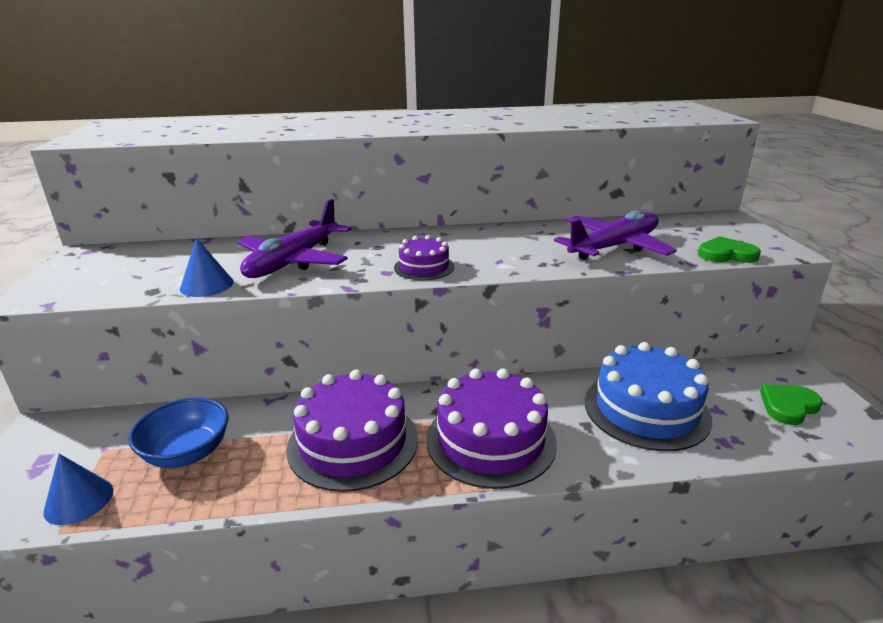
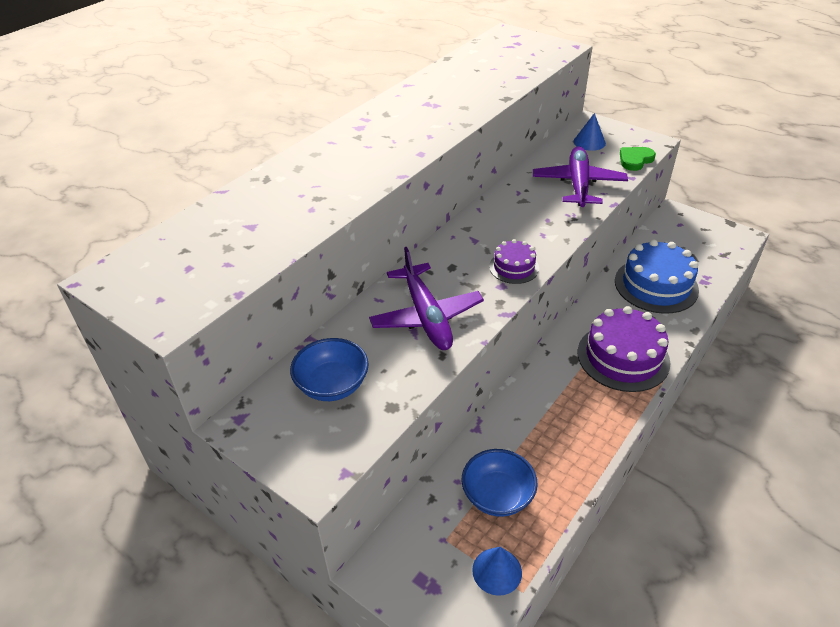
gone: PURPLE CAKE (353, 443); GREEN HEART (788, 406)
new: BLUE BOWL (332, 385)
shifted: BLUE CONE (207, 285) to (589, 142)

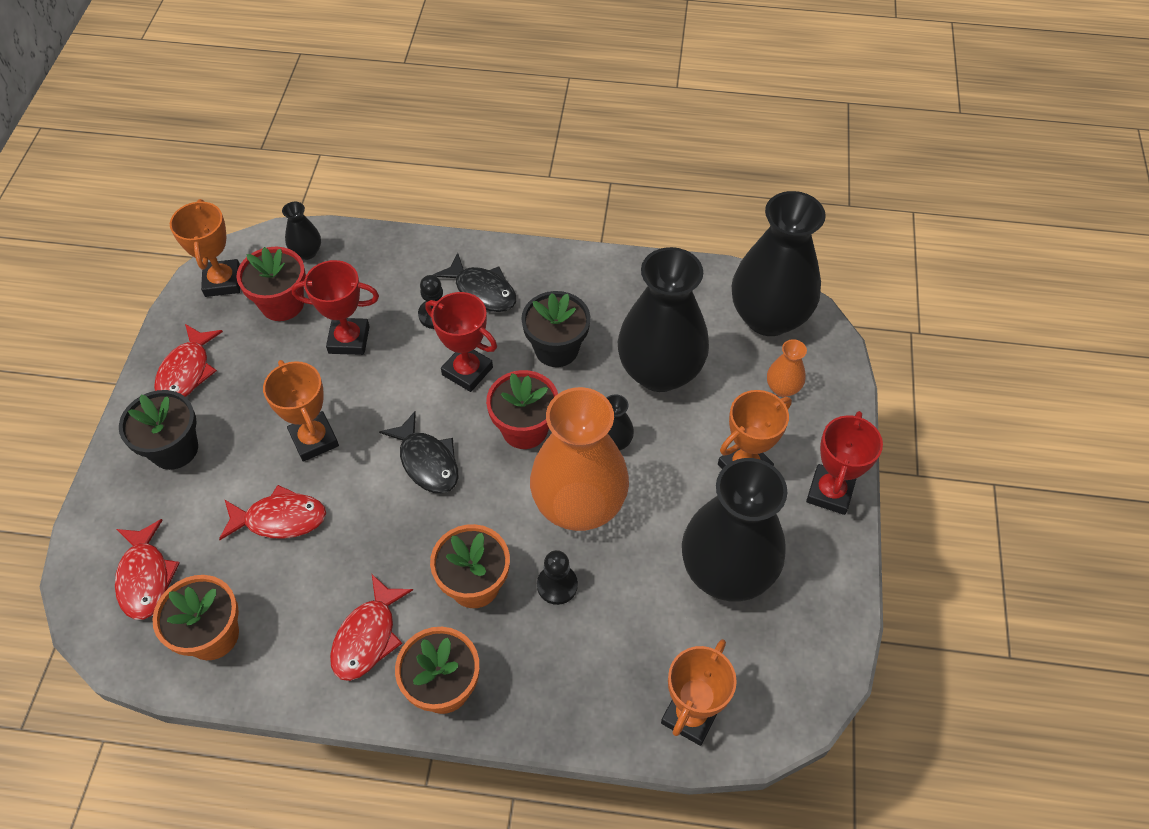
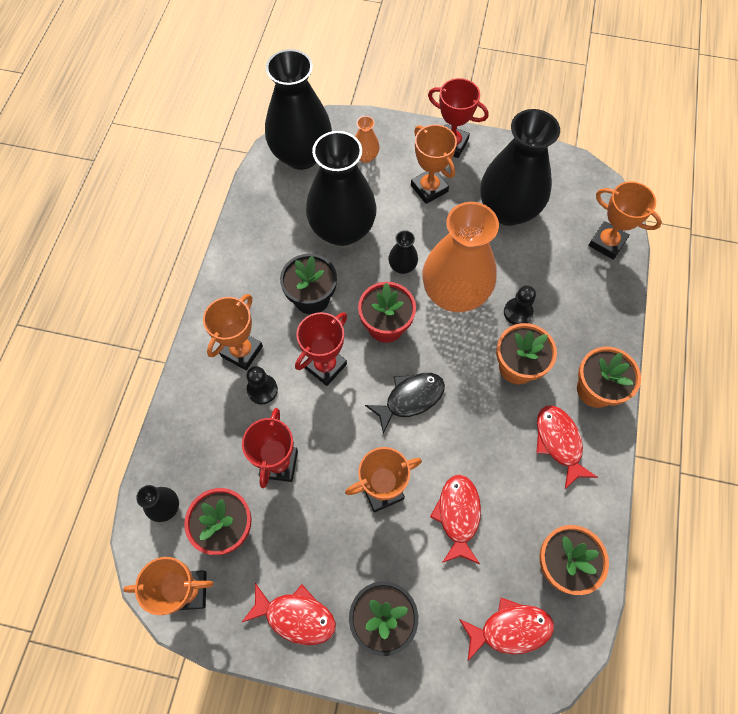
swapped: BLACK FISH (482, 291) to ORANGE TROPHY (242, 351)
rotated: RED FISH (368, 636) = (559, 442) 135 degrees counterclockwise

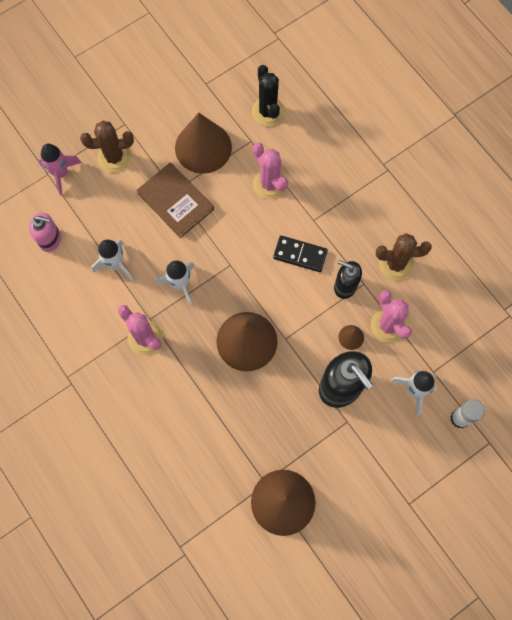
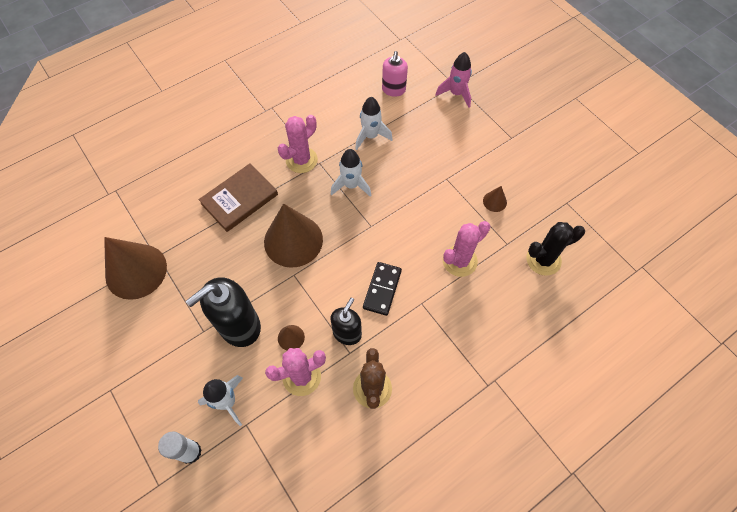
gone: BROWN CACTUS (114, 157)
shifted: BROWN BOOK (175, 201) to (239, 199)
scaled: BROWN CONE (203, 147) = (494, 201) x0.42

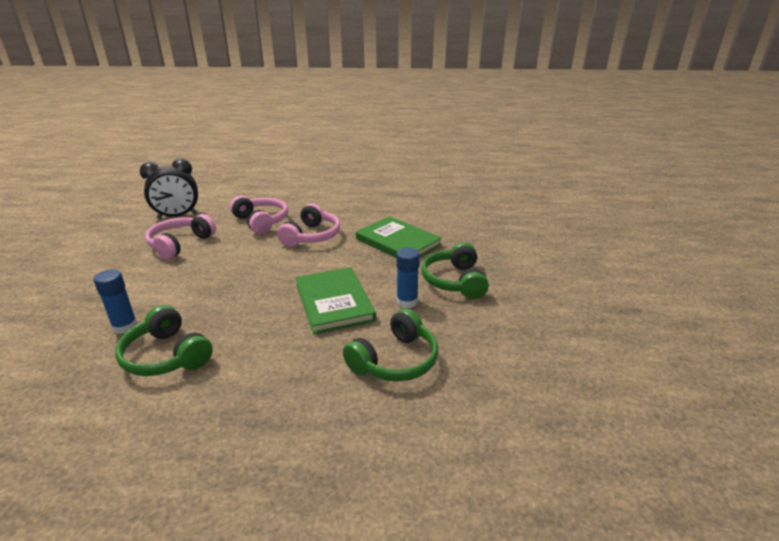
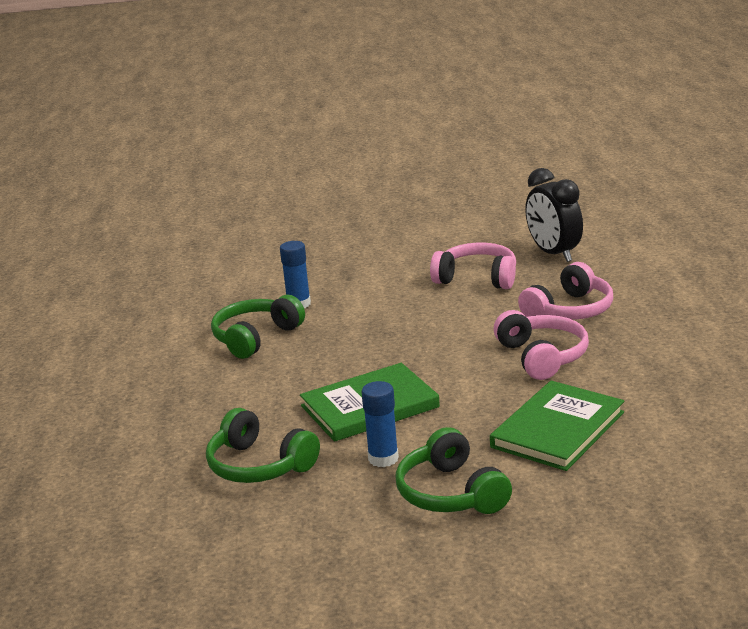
rotated: PINK HEADPHONES (311, 236) = (542, 357) 120 degrees counterclockwise; GREEN HEADPHONES (454, 281) = (451, 493) 105 degrees counterclockwise

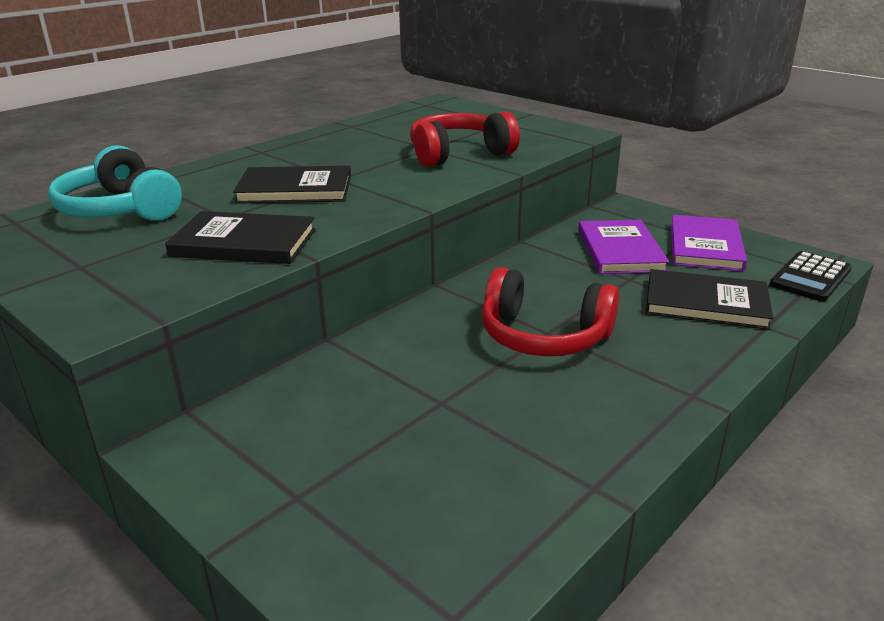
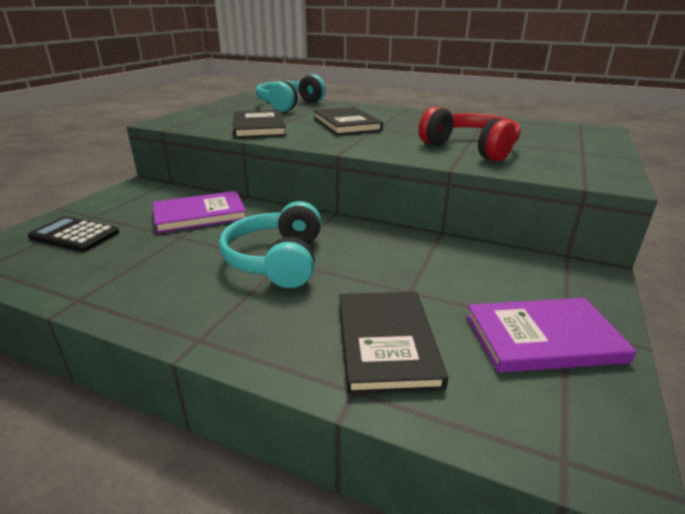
shifted: PURPLE BOOK (620, 250) to (200, 215); BLACK CALCULATOR (810, 277) to (74, 235)
repainted: RED HEADPHONES (543, 336) to TURQUOISE HEADPHONES (277, 260)

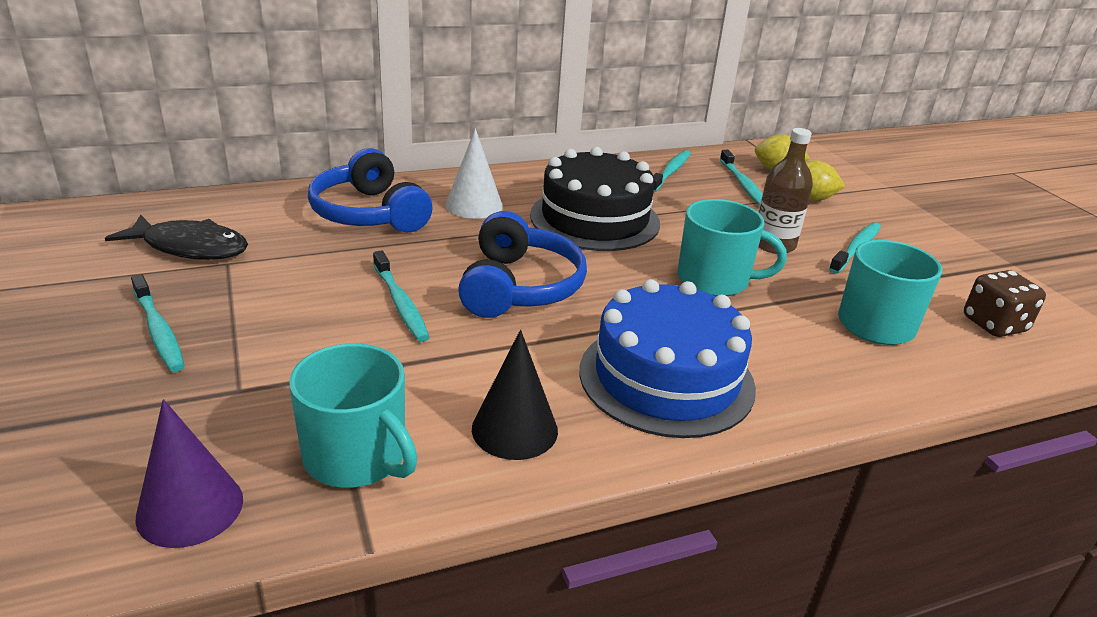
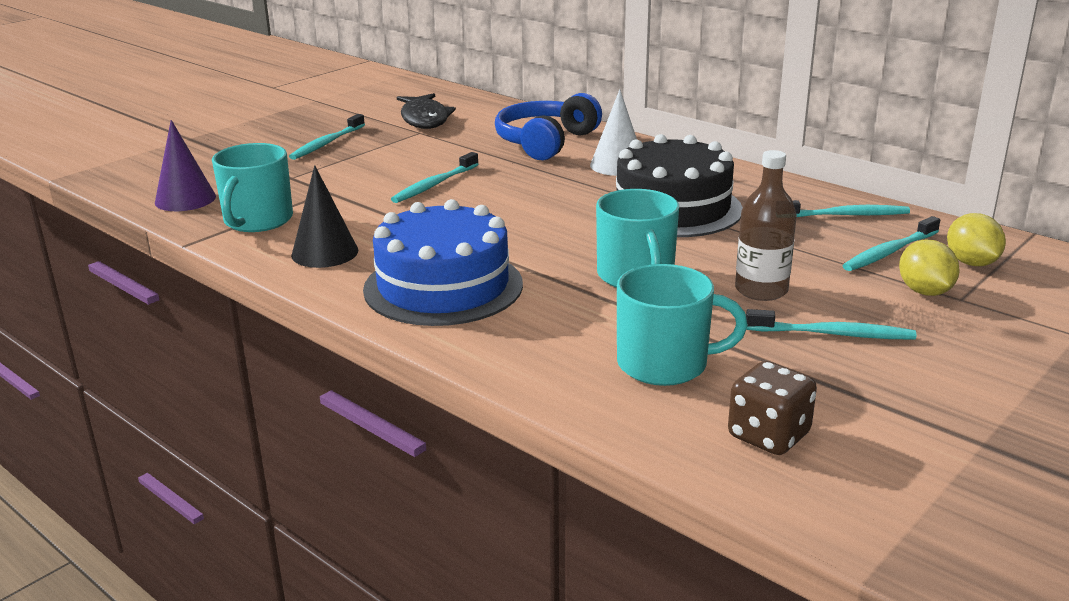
gone: BLUE HEADPHONES (518, 287)

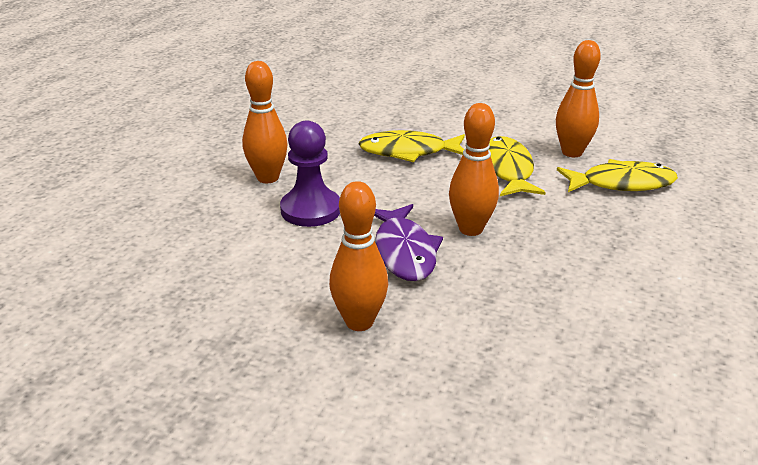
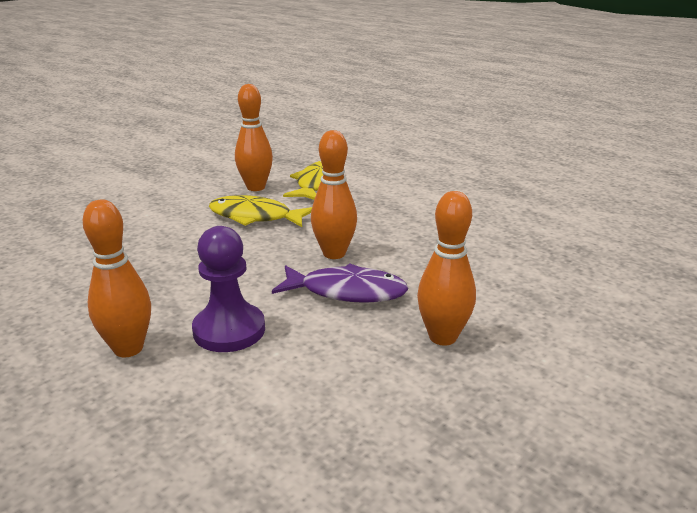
gone: YELLOW FISH (408, 152)

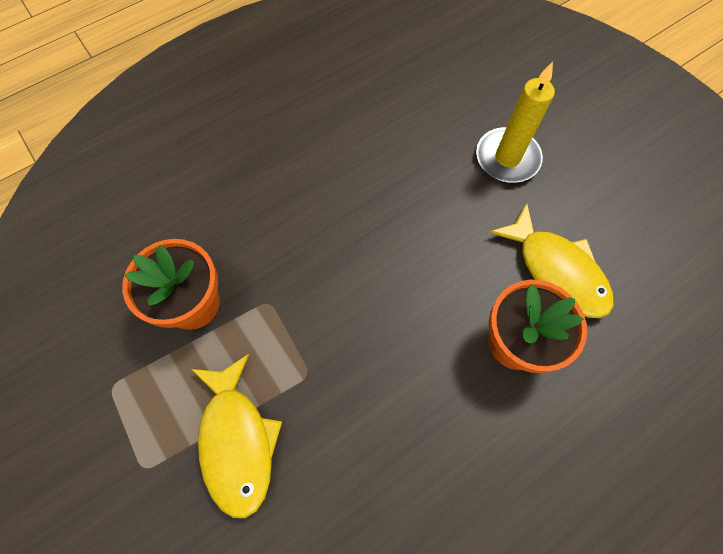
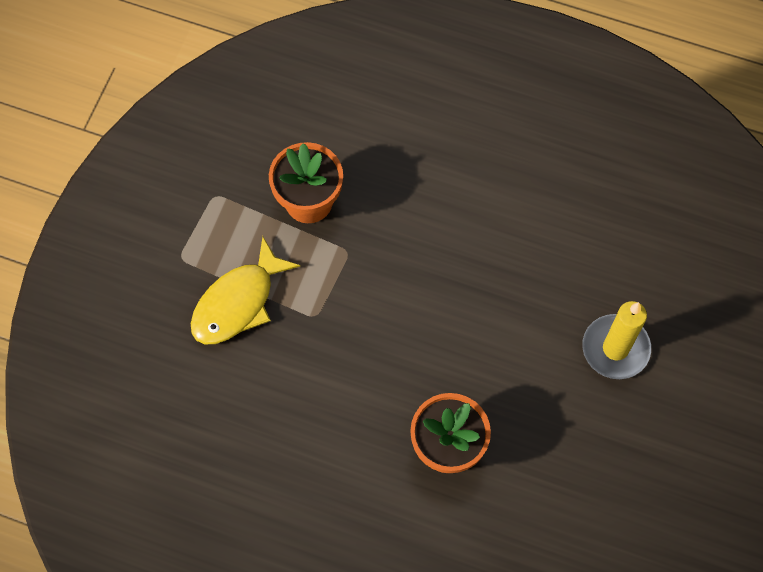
gone: YELLOW FISH (556, 270)

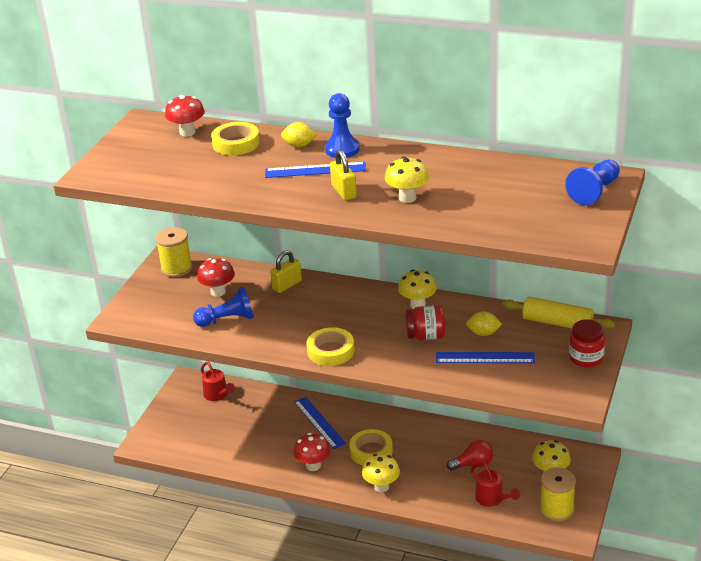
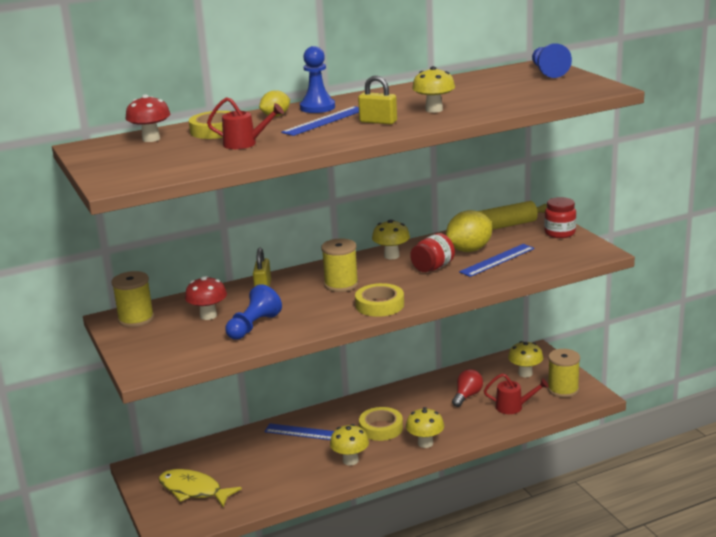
new: YELLOW FISH (193, 490); YELLOW SPOOL (341, 284)
shifted: RED WATERING CAN (217, 395) to (245, 144)
repainted: RED MUSHROOM (313, 465) to YELLOW MUSHROOM (350, 460)
scaled: YELLOW LEMON (483, 333) = (469, 250) x1.77

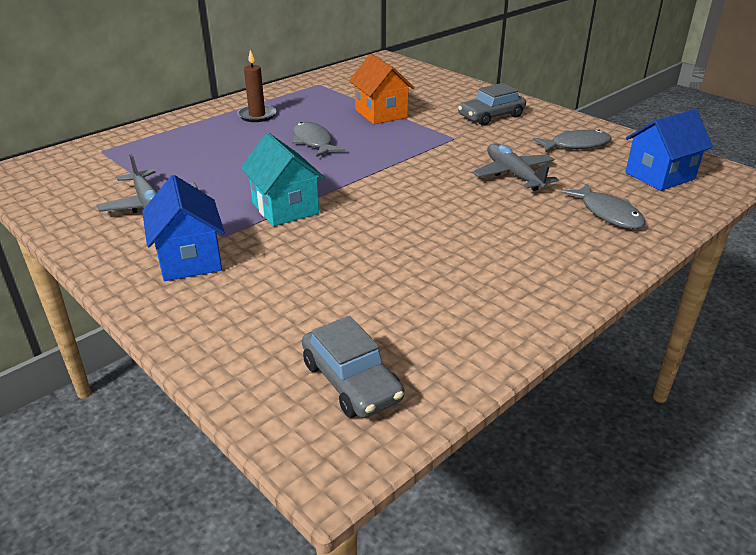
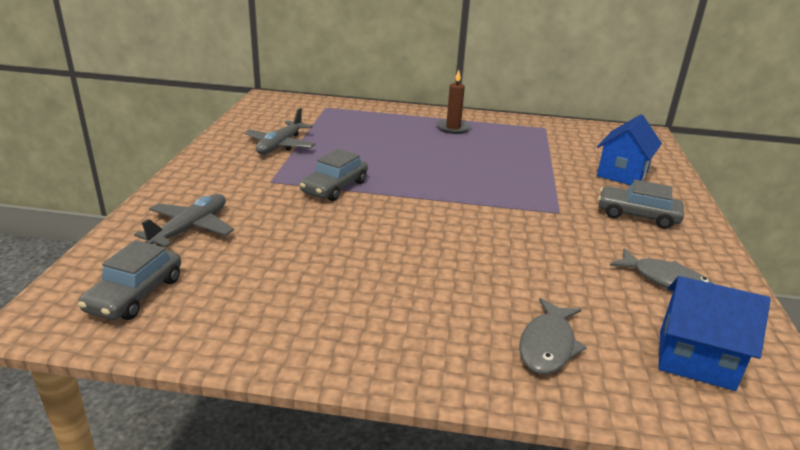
gone: GREY FISH (313, 142); ORANGE HOUSE (381, 114)
shifted: BLUE HOUSE (189, 260) to (622, 174); GREY PLANE (513, 175) to (190, 229)
swapped: TURQUOISE HOUSE (285, 208) to GREY CAR (334, 187)

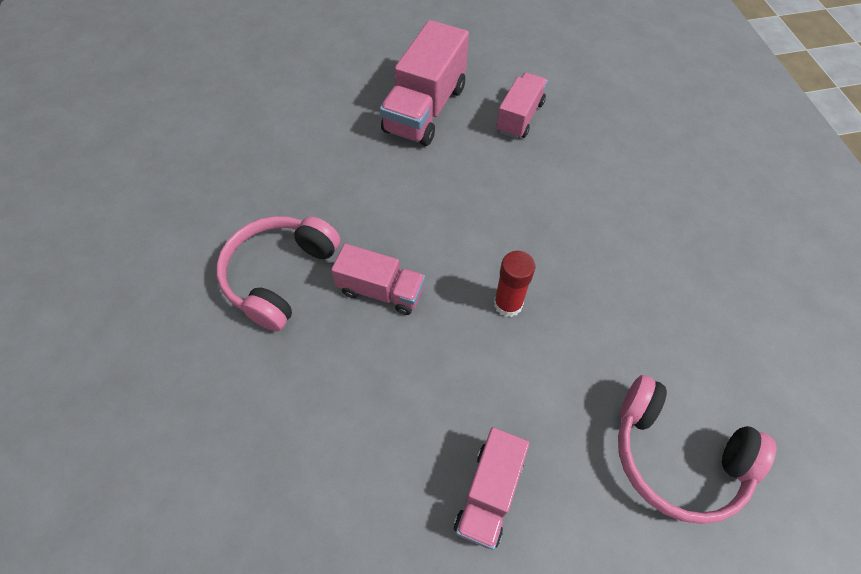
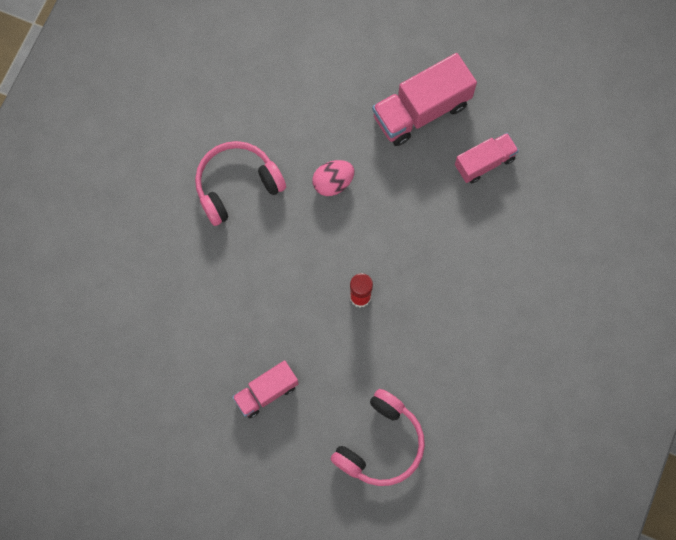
gone: PINK TRUCK (381, 291)
new: PINK EGG (333, 183)
rotated: PINK HEADPHONES (676, 456) = (380, 444) 120 degrees counterclockwise

